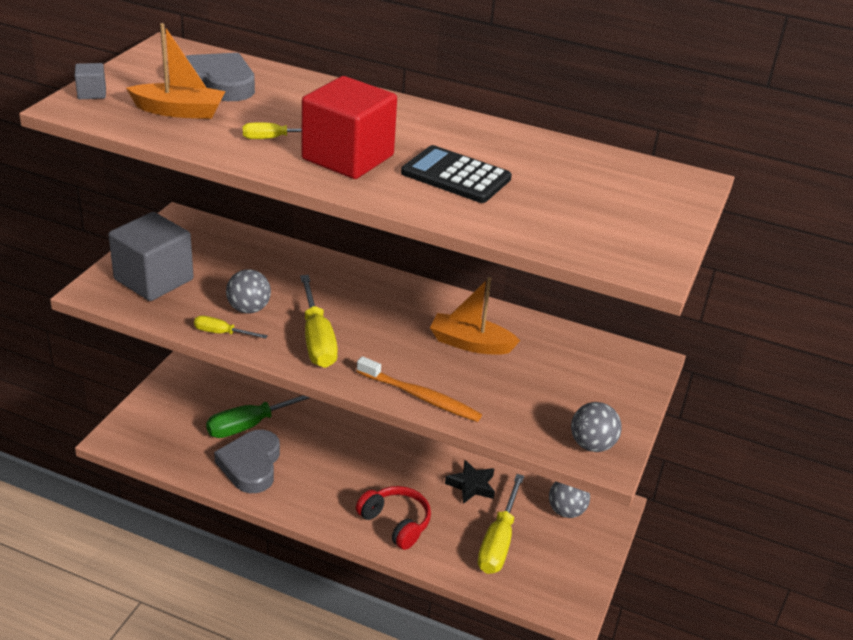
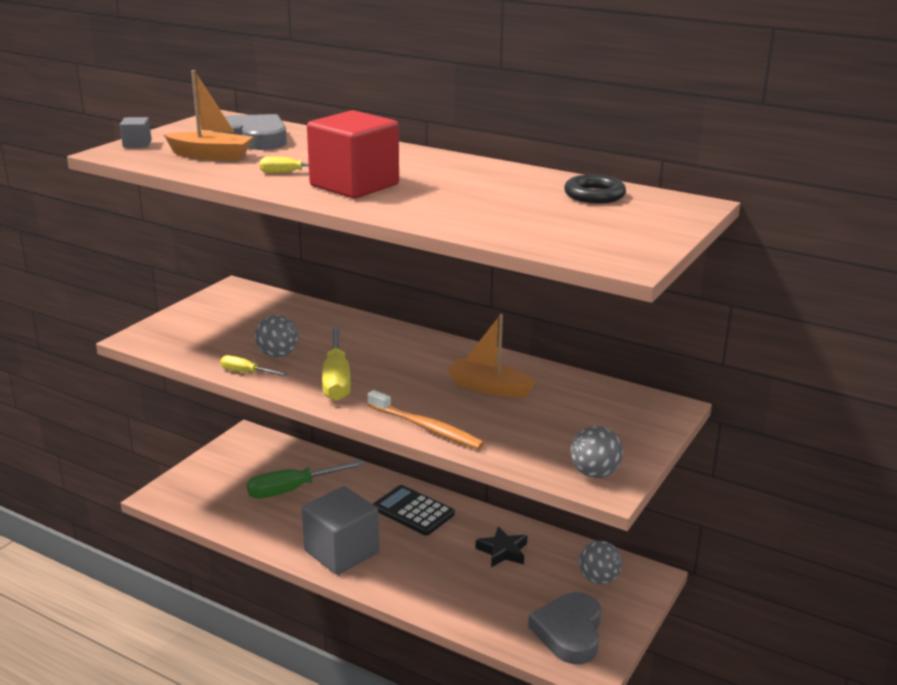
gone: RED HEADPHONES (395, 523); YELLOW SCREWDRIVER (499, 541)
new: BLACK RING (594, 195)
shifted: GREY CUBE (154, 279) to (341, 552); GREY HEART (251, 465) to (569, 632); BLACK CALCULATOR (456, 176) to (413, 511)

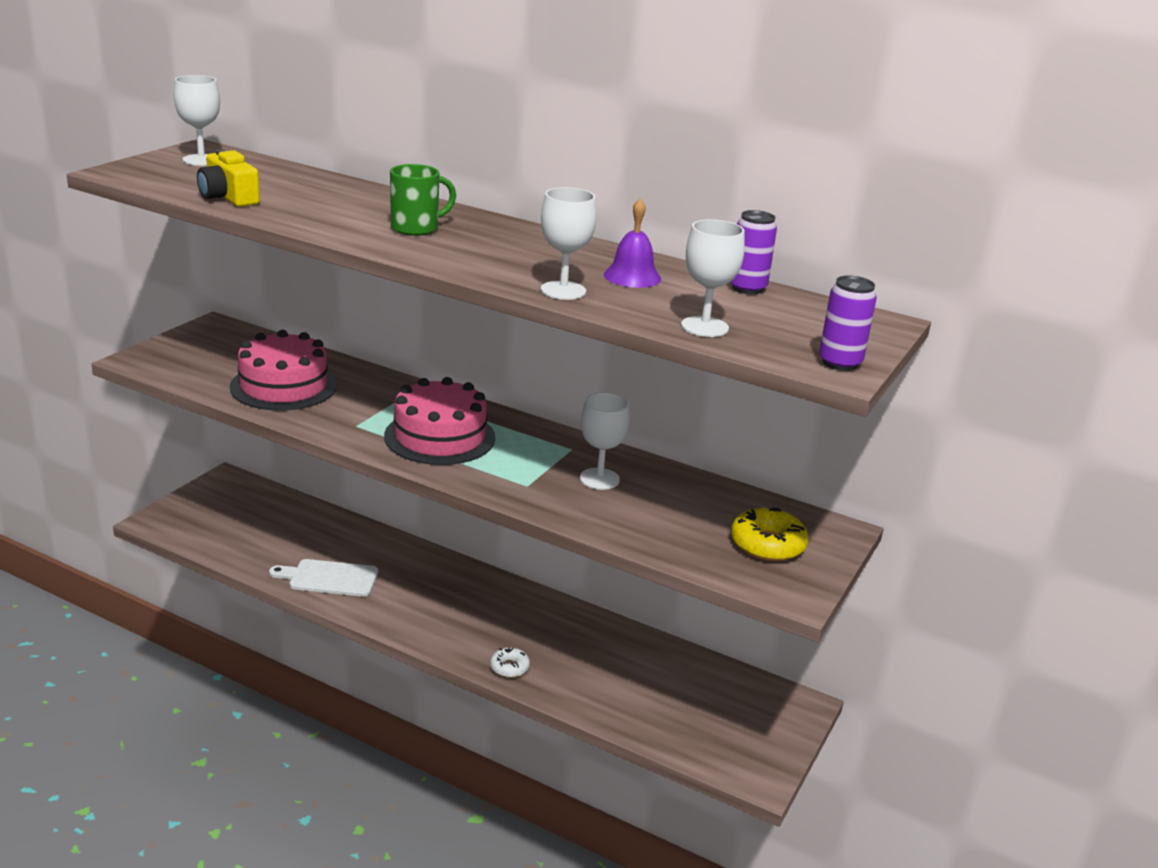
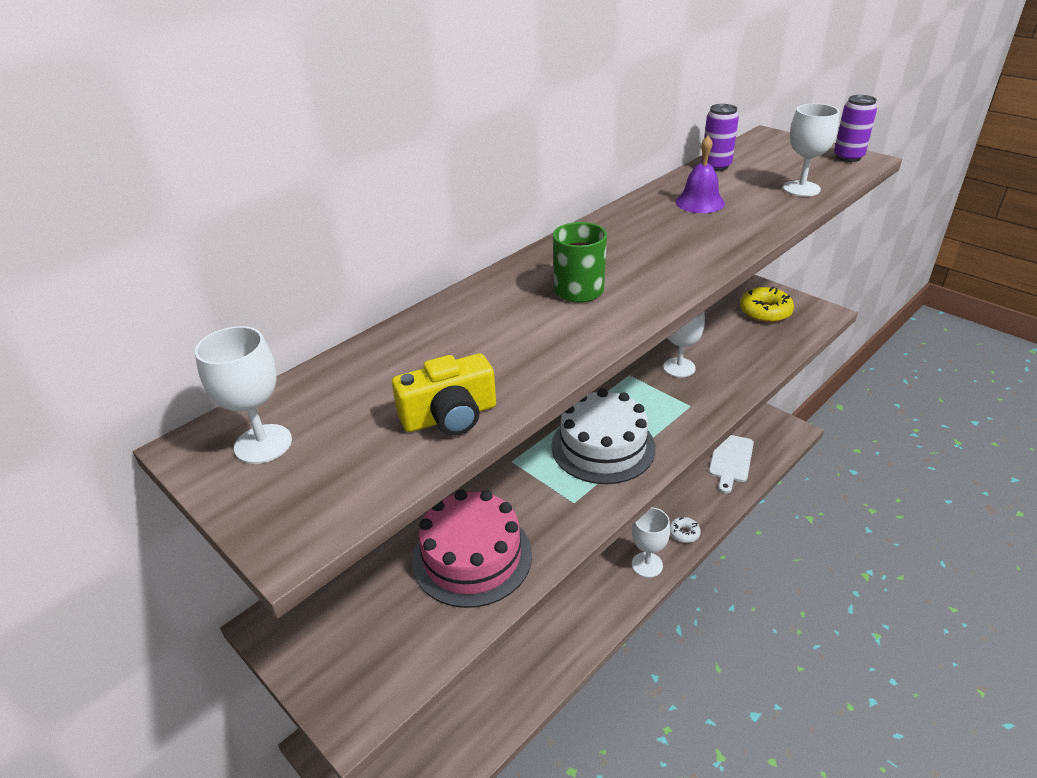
shifted: WHITE CUTTING BOARD (329, 578) to (731, 460); WHITE GOBLET (563, 290) to (647, 565)
repainted: PINK CAKE (440, 437) to WHITE CAKE (603, 446)

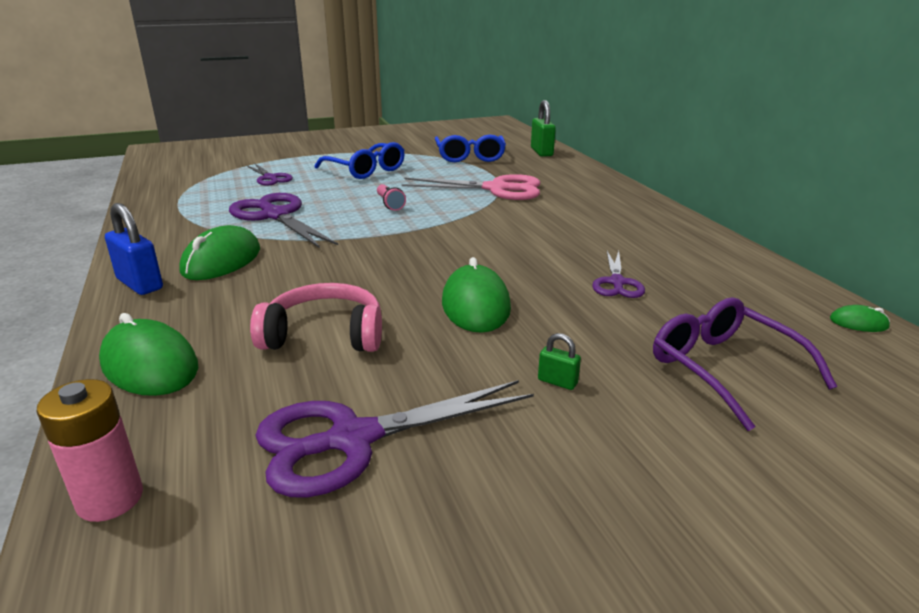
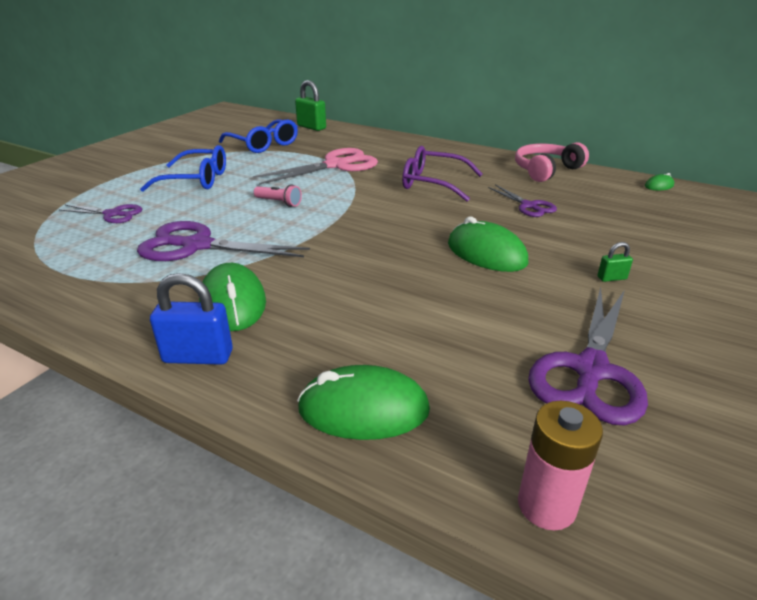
shifted: PINK HEADPHONES (324, 335) to (546, 170); PURPLE GLASSES (724, 369) to (433, 183)

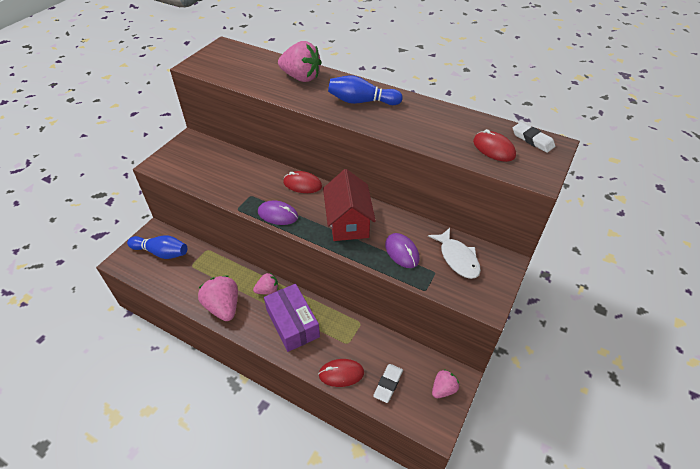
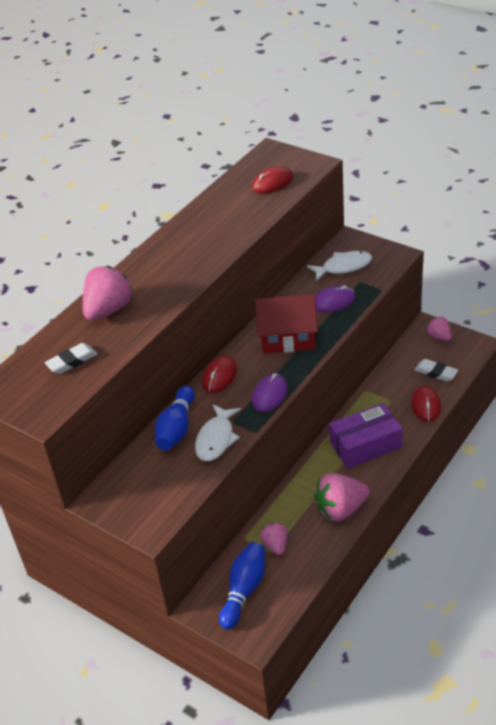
new: WHITE FISH (216, 439)
shifted: PINK STRAWBERRY (268, 290) to (275, 545); BLUE BOWLING PIN (361, 101) to (176, 428); WHITE ERASER (532, 140) to (72, 361)

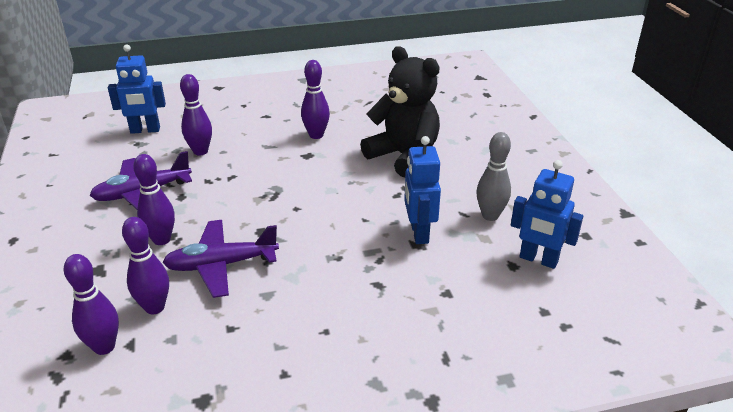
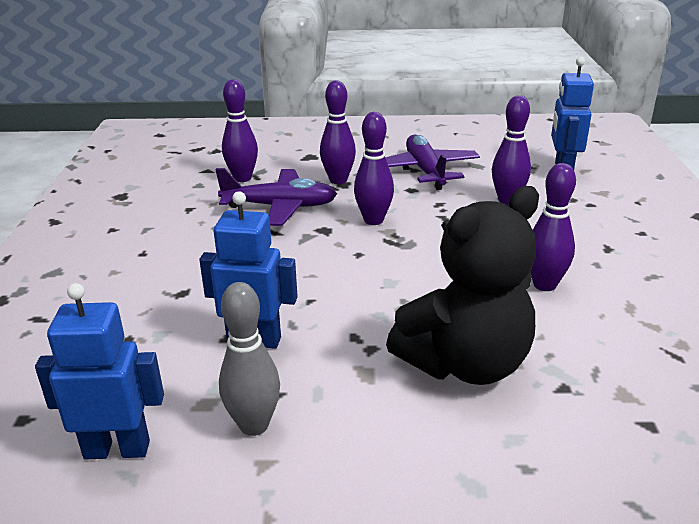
shifted: PURPLE BOWLING PIN (104, 347) to (373, 220)
rotated: PURPLE PLANE (221, 265) = (280, 207) 90 degrees clockwise; BLUE ROBOT (538, 260) = (117, 449) 45 degrees clockwise

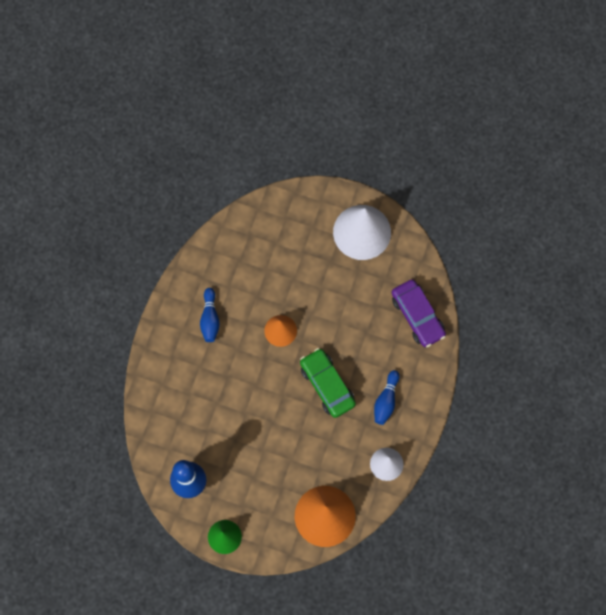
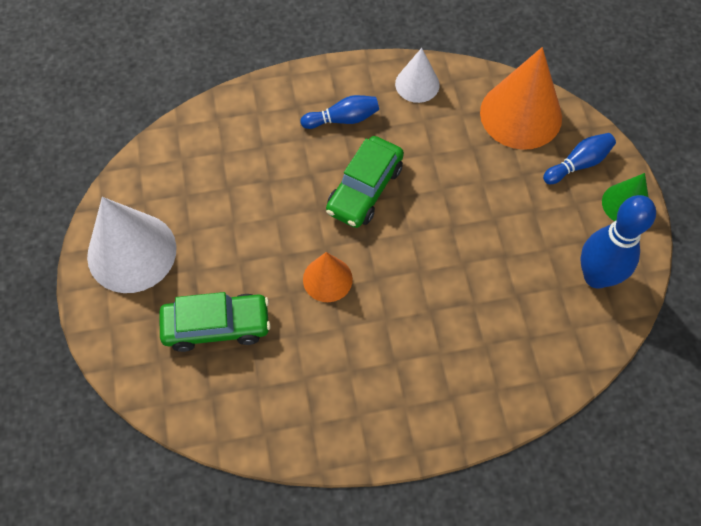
gone: PURPLE CAR (417, 316)
new: GREEN CAR (216, 326)
shifted: BLUE BOWLING PIN (210, 319) to (578, 164)

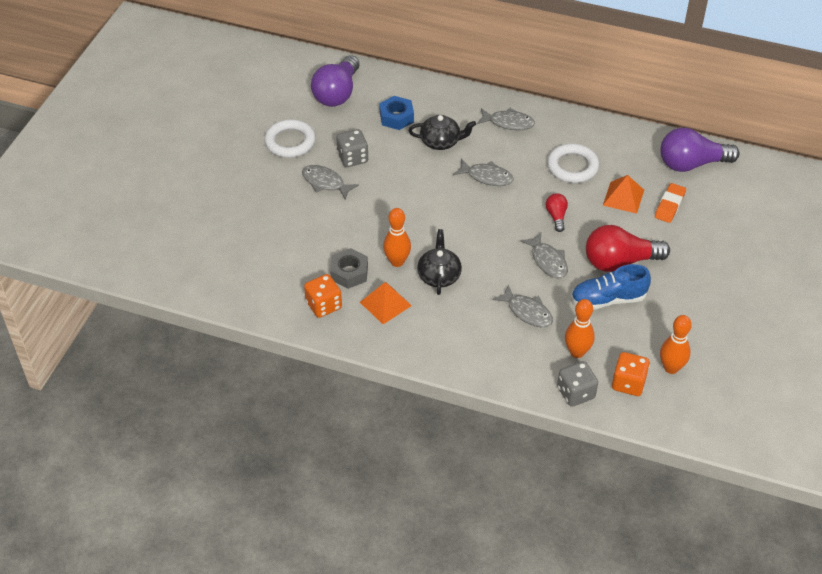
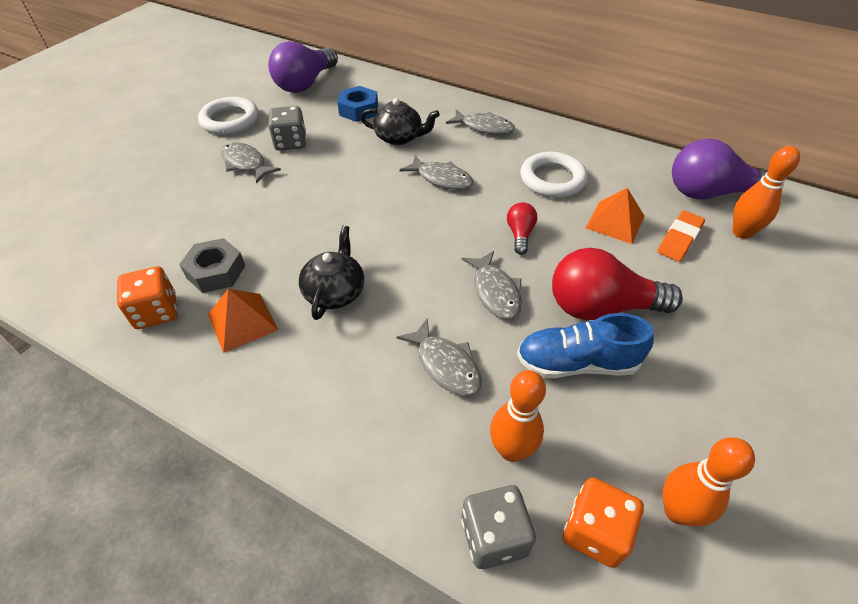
shifted: ORANGE BOWLING PIN (397, 261) to (741, 232)

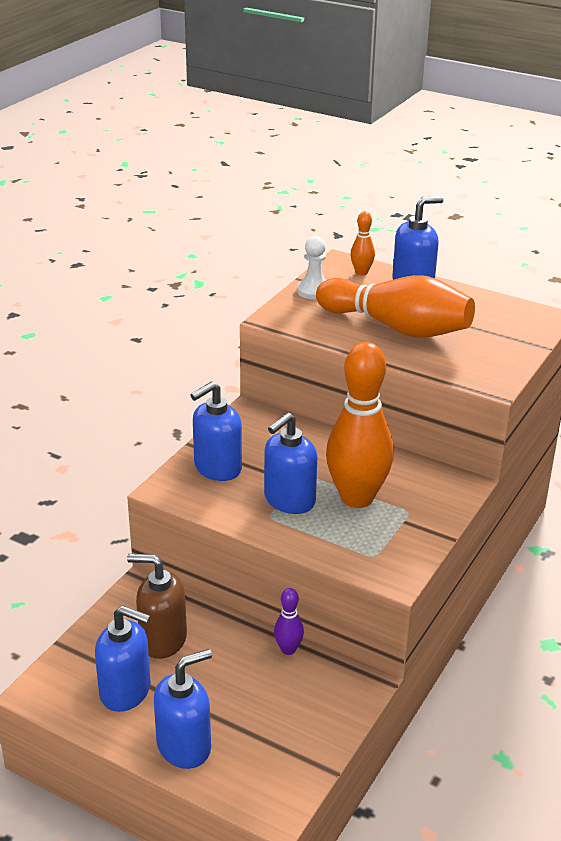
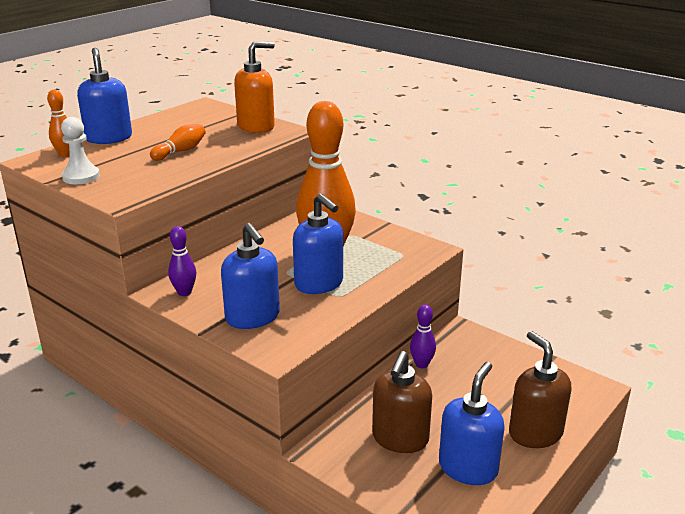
new: PURPLE BOWLING PIN (184, 292); ORANGE SOAP DISPENSER (256, 127)
repainted: BLUE SOAP DISPENSER (184, 746) to BROWN SOAP DISPENSER (535, 433)
scaled: ORANGE BOWLING PIN (397, 327) = (180, 151) x0.43

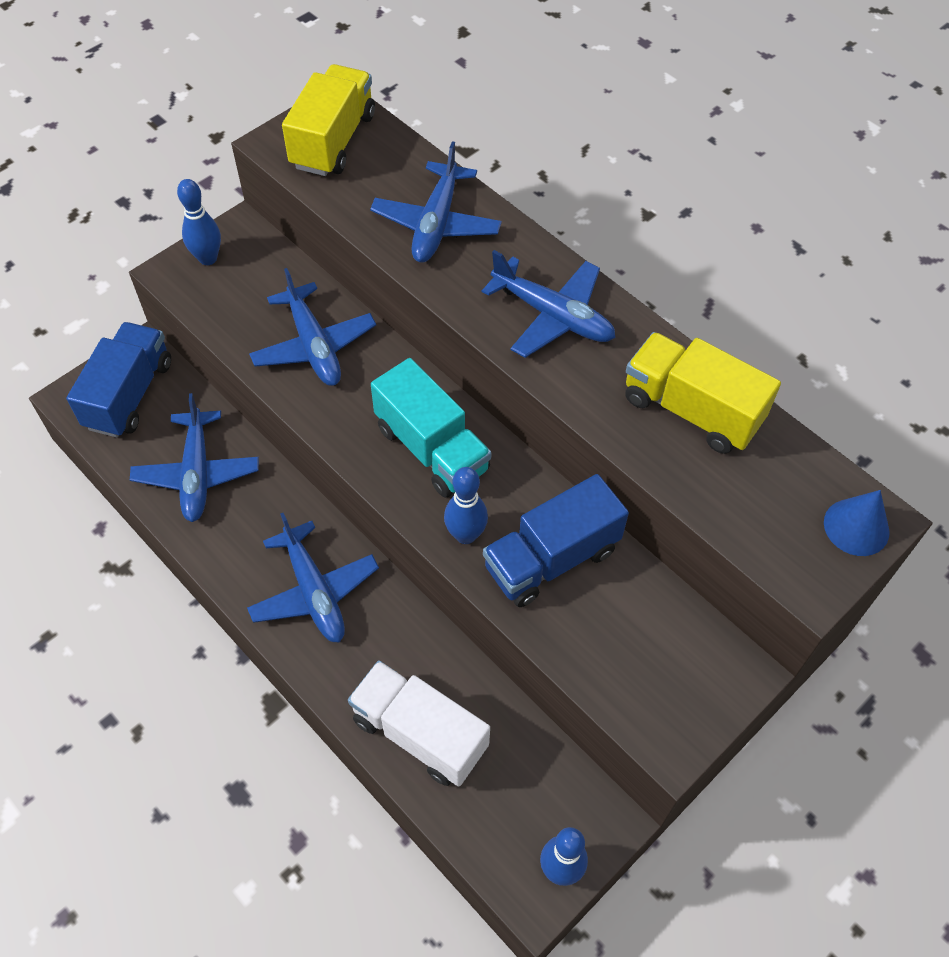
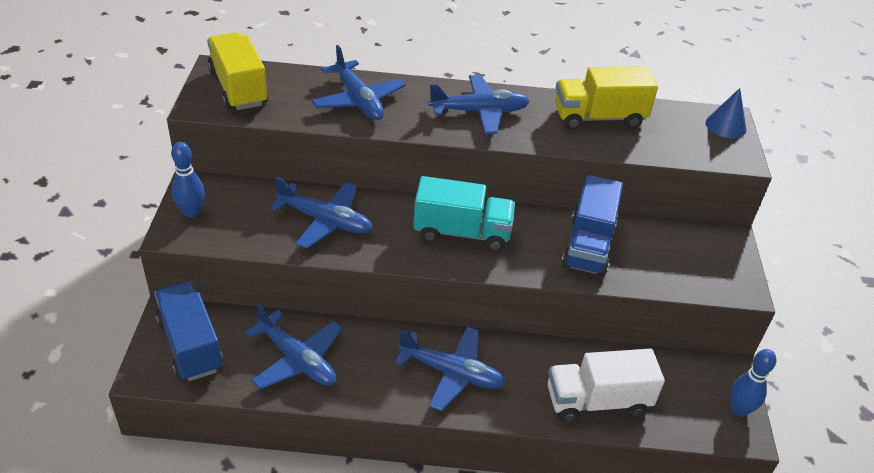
gone: BLUE BOWLING PIN (465, 535)

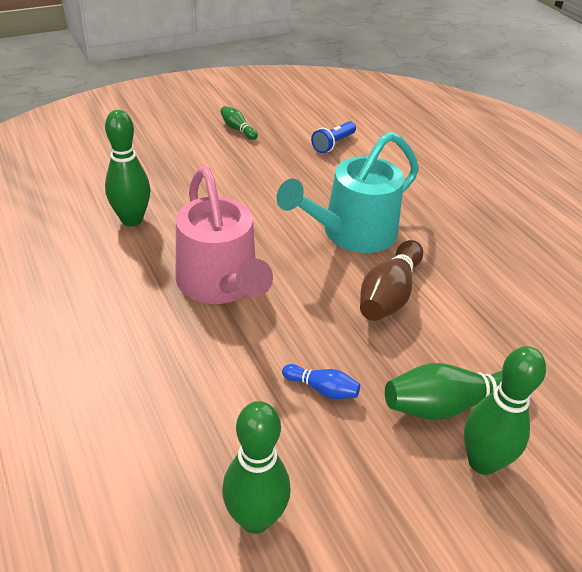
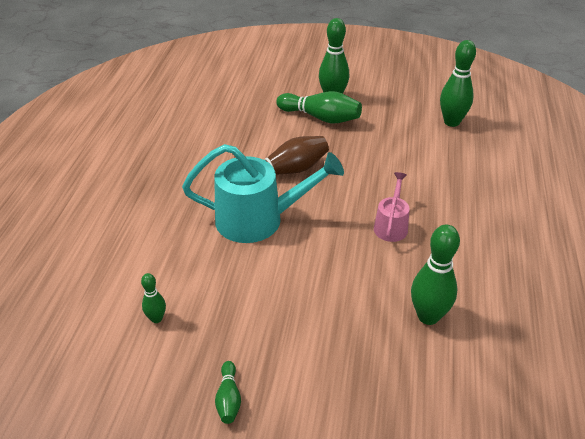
gone: BLUE BOWLING PIN (322, 389)
swapped: BLUE FLASHLIGHT (333, 144) to GREEN BOWLING PIN (156, 318)
scaled: PINK WATERING CAN (220, 285) = (391, 225) x0.51

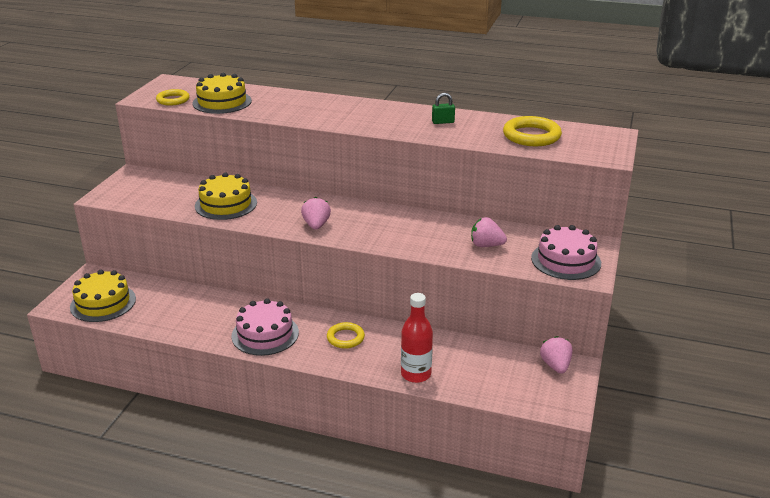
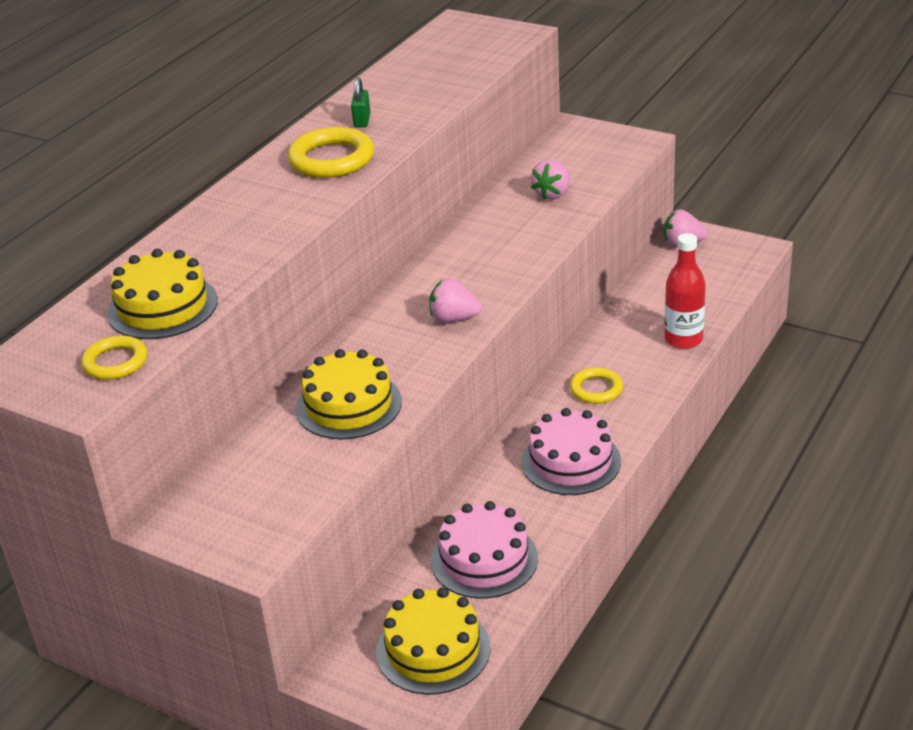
shifted: YELLOW RING (531, 136) to (331, 159); PINK CAKE (566, 260) to (484, 559)

